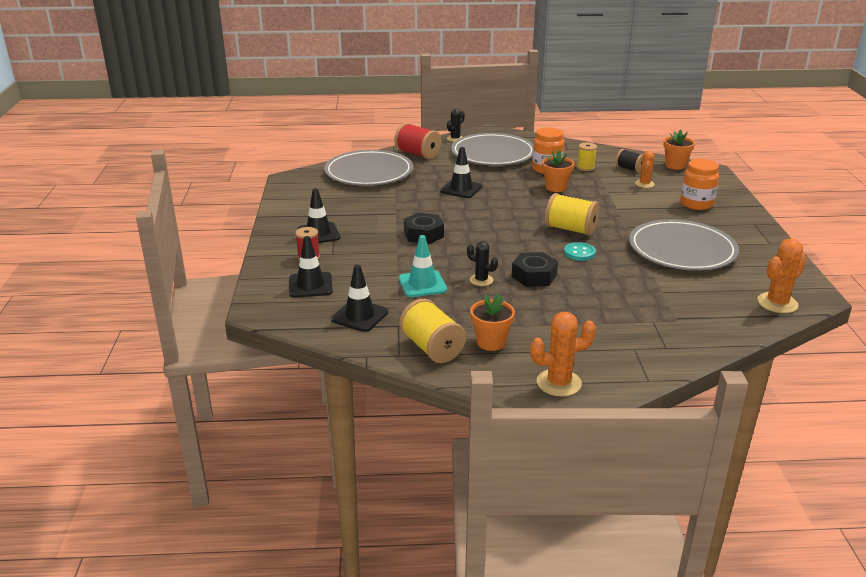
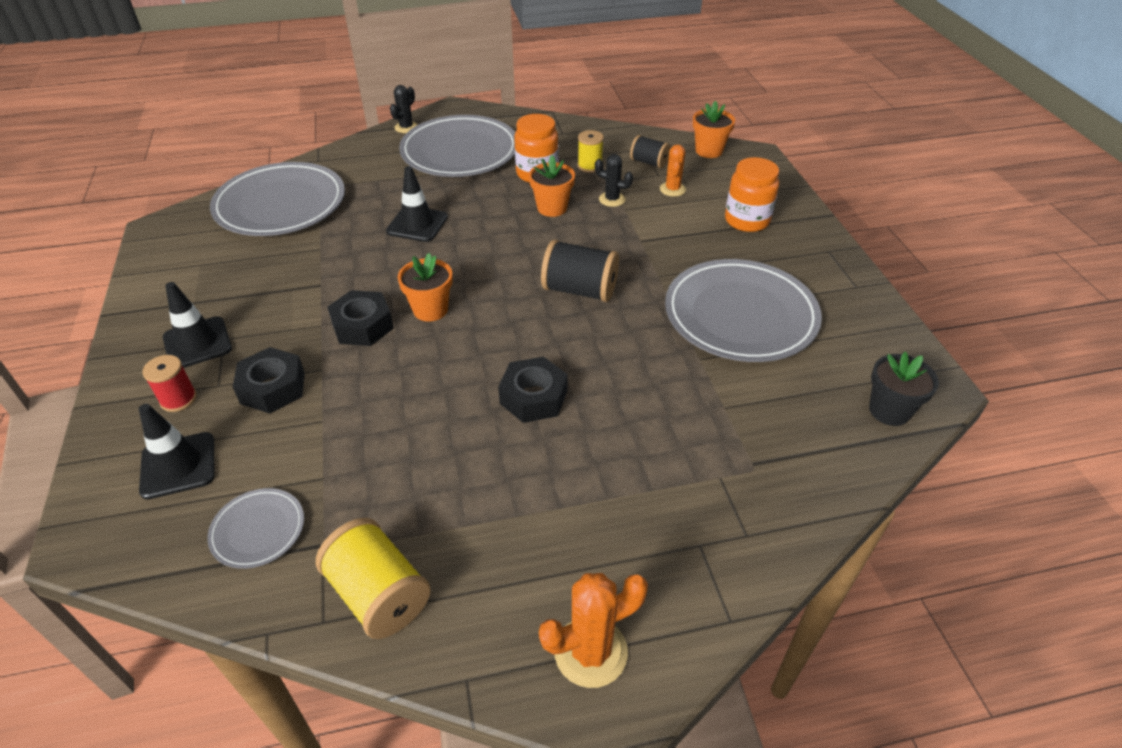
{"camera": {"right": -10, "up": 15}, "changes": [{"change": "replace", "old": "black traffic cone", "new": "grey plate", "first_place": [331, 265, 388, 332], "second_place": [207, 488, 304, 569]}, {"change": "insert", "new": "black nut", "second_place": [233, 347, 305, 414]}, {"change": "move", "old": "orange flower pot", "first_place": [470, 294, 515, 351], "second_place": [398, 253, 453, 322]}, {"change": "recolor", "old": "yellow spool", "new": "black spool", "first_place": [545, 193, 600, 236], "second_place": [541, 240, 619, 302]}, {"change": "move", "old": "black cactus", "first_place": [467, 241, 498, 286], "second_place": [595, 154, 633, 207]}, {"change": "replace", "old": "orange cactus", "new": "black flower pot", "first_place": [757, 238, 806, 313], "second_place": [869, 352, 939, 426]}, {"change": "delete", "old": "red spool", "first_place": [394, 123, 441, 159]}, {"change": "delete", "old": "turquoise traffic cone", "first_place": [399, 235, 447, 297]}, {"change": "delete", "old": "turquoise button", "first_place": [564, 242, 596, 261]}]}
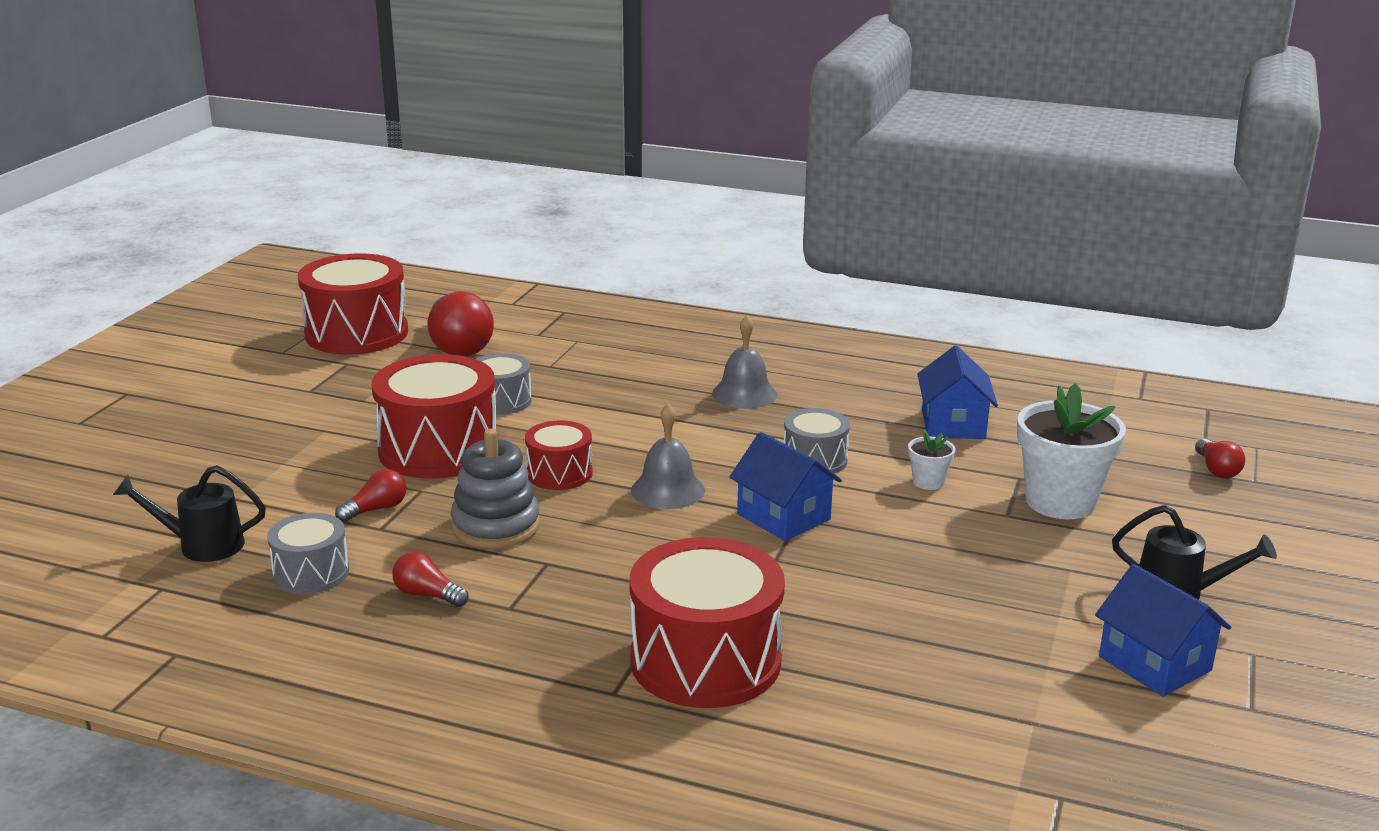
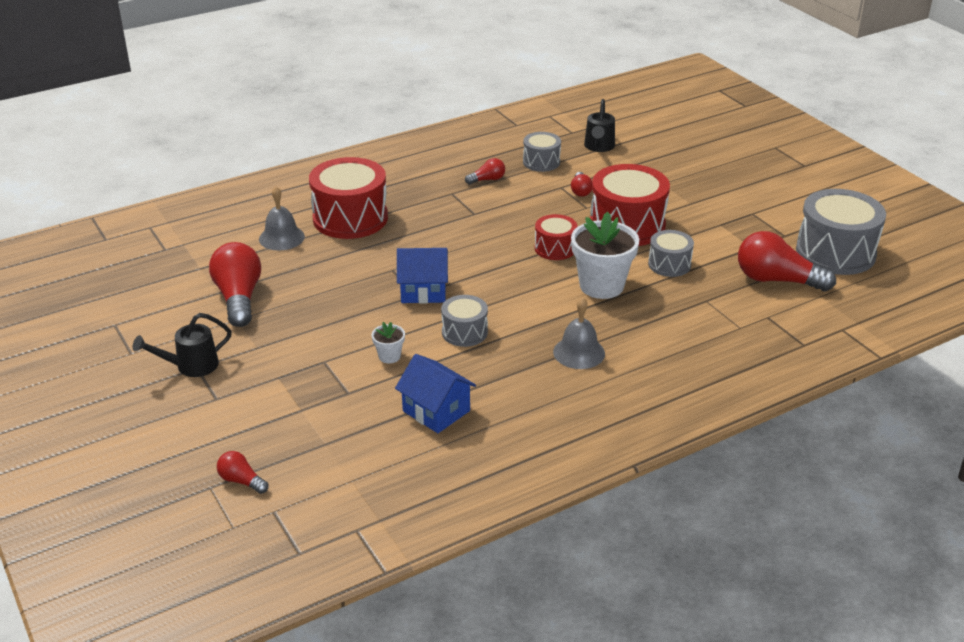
{"camera": {"right": 130, "up": 10}, "changes": [{"change": "insert", "new": "red light bulb", "second_place": [209, 242, 261, 327]}, {"change": "move", "old": "grey bell", "first_place": [631, 403, 705, 509], "second_place": [259, 186, 305, 251]}, {"change": "move", "old": "white flower pot", "first_place": [1017, 383, 1126, 519], "second_place": [571, 212, 639, 299]}, {"change": "rotate", "old": "black watering can", "first_place": [113, 465, 266, 562], "second_place": [584, 99, 615, 152], "degrees": 150}, {"change": "recolor", "old": "red drum", "new": "grey drum", "first_place": [298, 253, 408, 355], "second_place": [796, 189, 886, 275]}, {"change": "delete", "old": "grey stacking toy", "first_place": [451, 429, 540, 549]}, {"change": "delete", "old": "blue house", "first_place": [1095, 564, 1231, 697]}]}
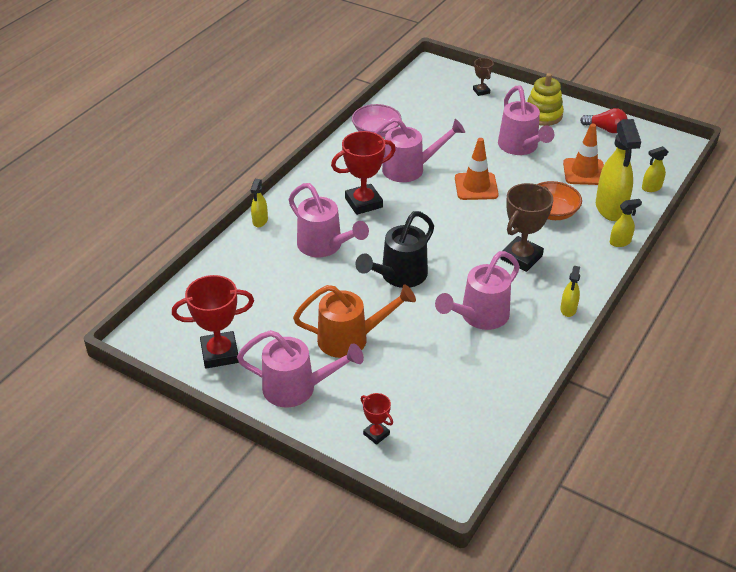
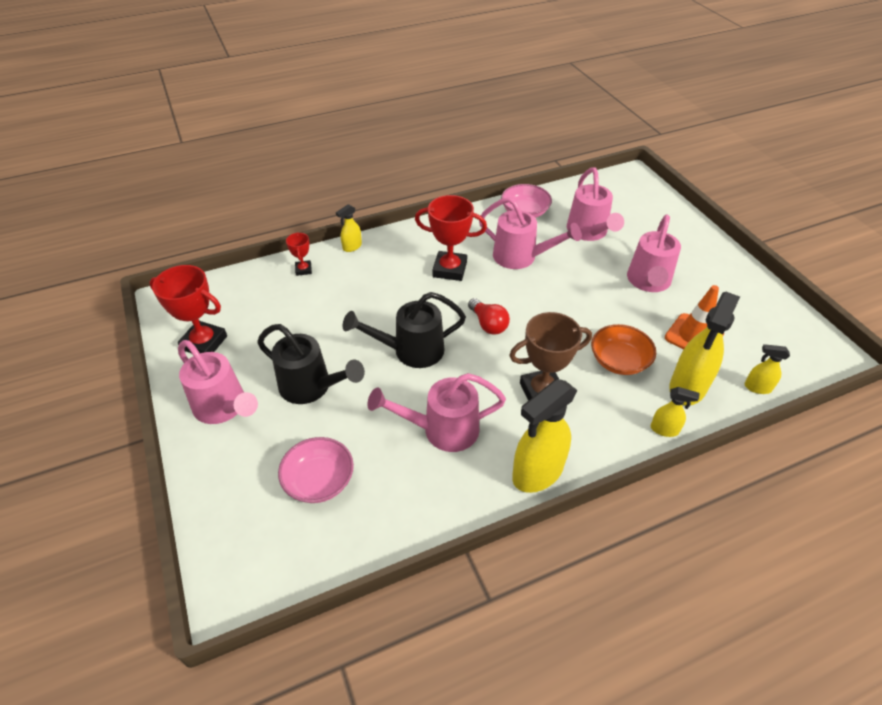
{"camera": {"right": 35, "up": 5}, "changes": [{"change": "recolor", "old": "orange watering can", "new": "black watering can", "first_place": [293, 285, 416, 358], "second_place": [257, 324, 365, 404]}, {"change": "insert", "new": "pink bowl", "second_place": [278, 437, 354, 503]}, {"change": "move", "old": "red trophy", "first_place": [361, 393, 393, 445], "second_place": [286, 232, 312, 276]}, {"change": "move", "old": "red light bulb", "first_place": [580, 108, 628, 133], "second_place": [468, 298, 510, 335]}, {"change": "resize", "old": "yellow spray bottle", "first_place": [560, 266, 580, 317], "second_place": [512, 379, 578, 493], "factor": 2.04}, {"change": "move", "old": "pink watering can", "first_place": [289, 183, 369, 257], "second_place": [567, 168, 624, 241]}, {"change": "delete", "old": "orange traffic cone", "first_place": [455, 138, 499, 200]}, {"change": "delete", "old": "brown trophy", "first_place": [473, 58, 494, 96]}, {"change": "delete", "old": "yellow stacking toy", "first_place": [527, 73, 564, 126]}]}
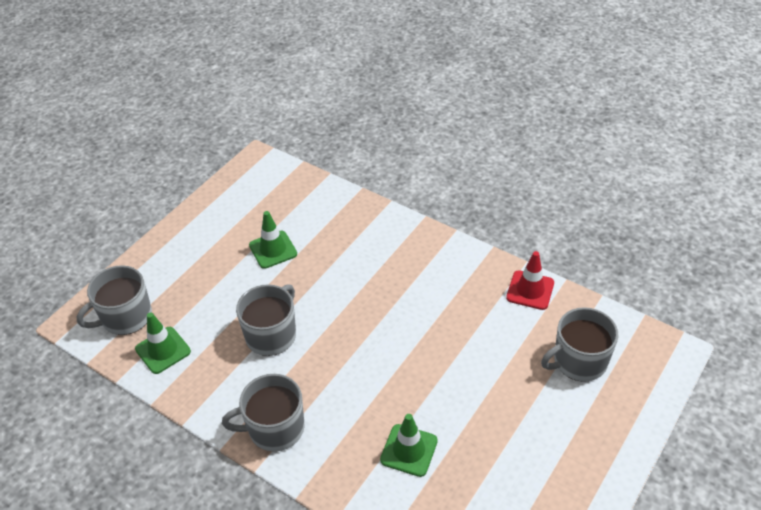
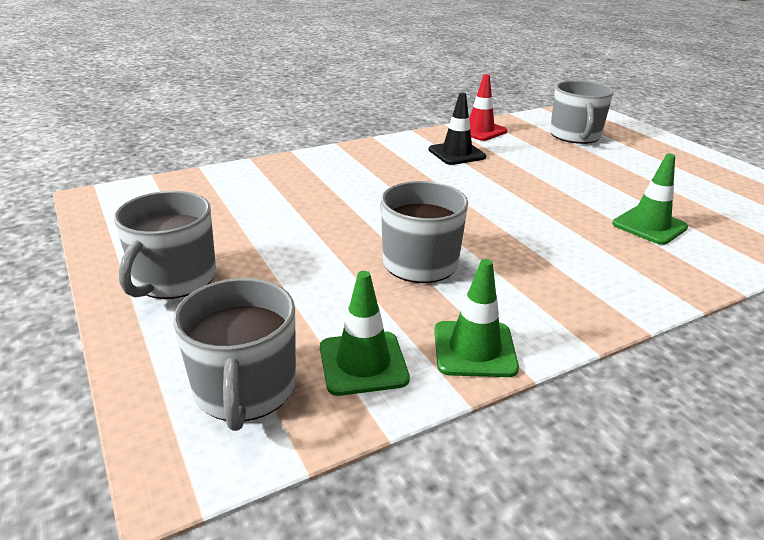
{"camera": {"right": -65, "up": -15}, "changes": [{"change": "move", "old": "grey mug", "first_place": [222, 374, 304, 452], "second_place": [114, 191, 216, 299]}, {"change": "insert", "new": "black traffic cone", "second_place": [429, 92, 486, 165]}, {"change": "move", "old": "green traffic cone", "first_place": [249, 211, 297, 269], "second_place": [434, 259, 519, 377]}]}
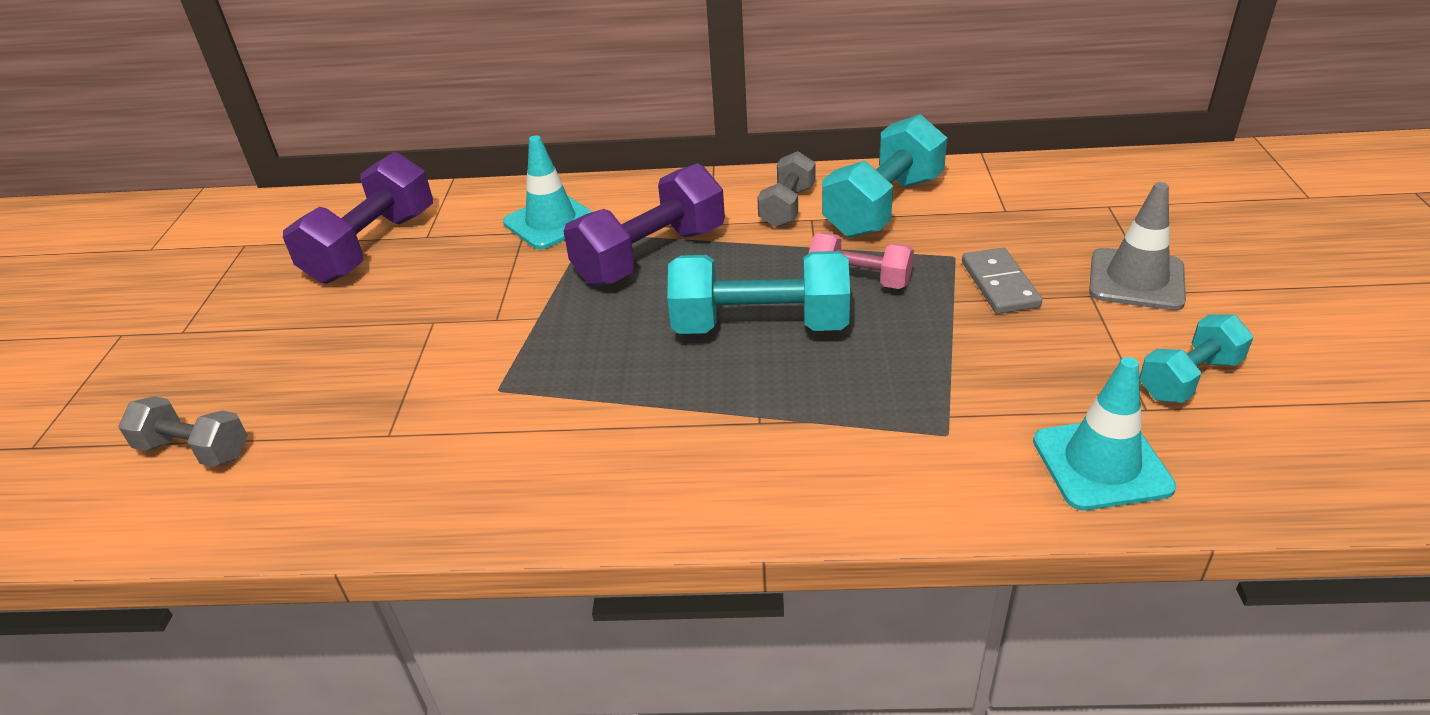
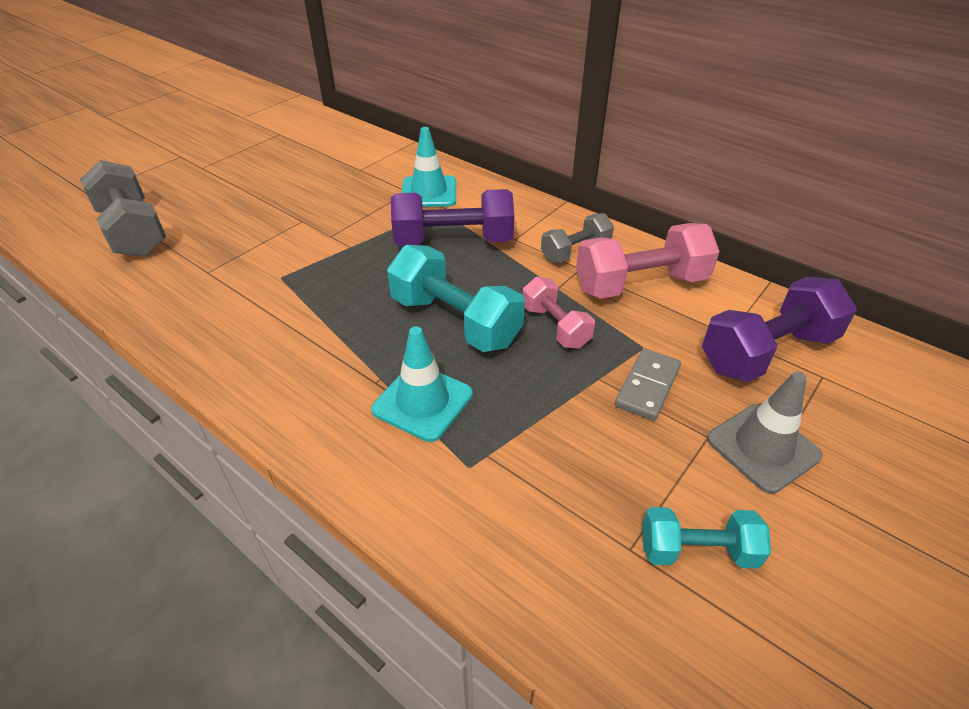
{"camera": {"right": 35, "up": 5}, "changes": [{"change": "resize", "old": "grey dumbbell", "first_place": [118, 396, 248, 467], "second_place": [80, 160, 166, 257], "factor": 1.68}, {"change": "move", "old": "turquoise traffic cone", "first_place": [1033, 357, 1176, 510], "second_place": [371, 326, 473, 442]}, {"change": "recolor", "old": "turquoise dumbbell", "new": "pink dumbbell", "first_place": [822, 114, 947, 238], "second_place": [576, 223, 720, 299]}, {"change": "move", "old": "purple dumbbell", "first_place": [283, 152, 433, 284], "second_place": [702, 277, 857, 382]}]}
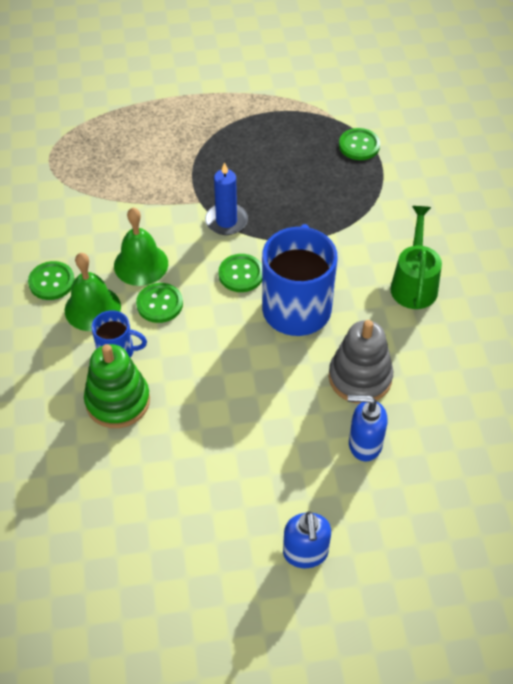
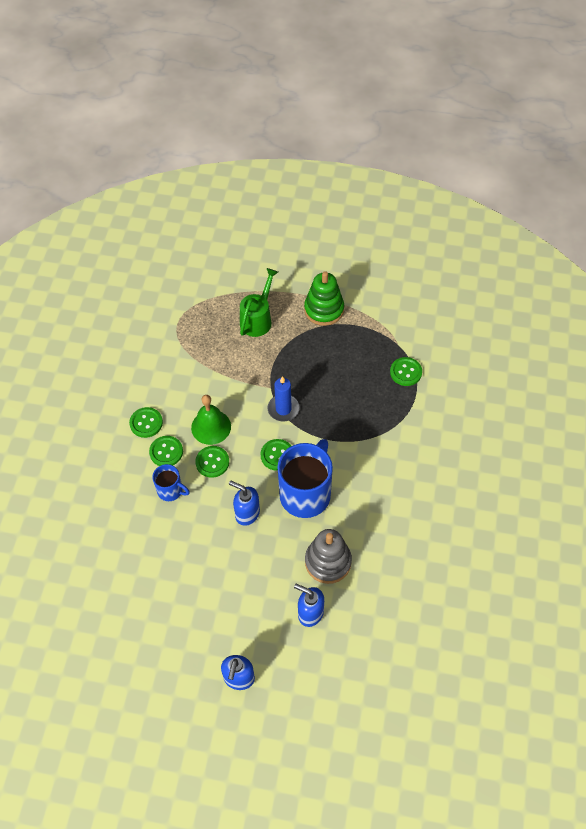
{"camera": {"right": 20, "up": 5}, "changes": [{"change": "replace", "old": "green bell", "new": "green button", "first_place": [65, 253, 121, 331], "second_place": [149, 436, 183, 466]}, {"change": "insert", "new": "blue soap dispenser", "second_place": [229, 481, 260, 526]}, {"change": "move", "old": "green watering can", "first_place": [390, 206, 442, 309], "second_place": [240, 268, 278, 337]}, {"change": "move", "old": "green stacking toy", "first_place": [84, 344, 150, 428], "second_place": [304, 271, 344, 326]}]}
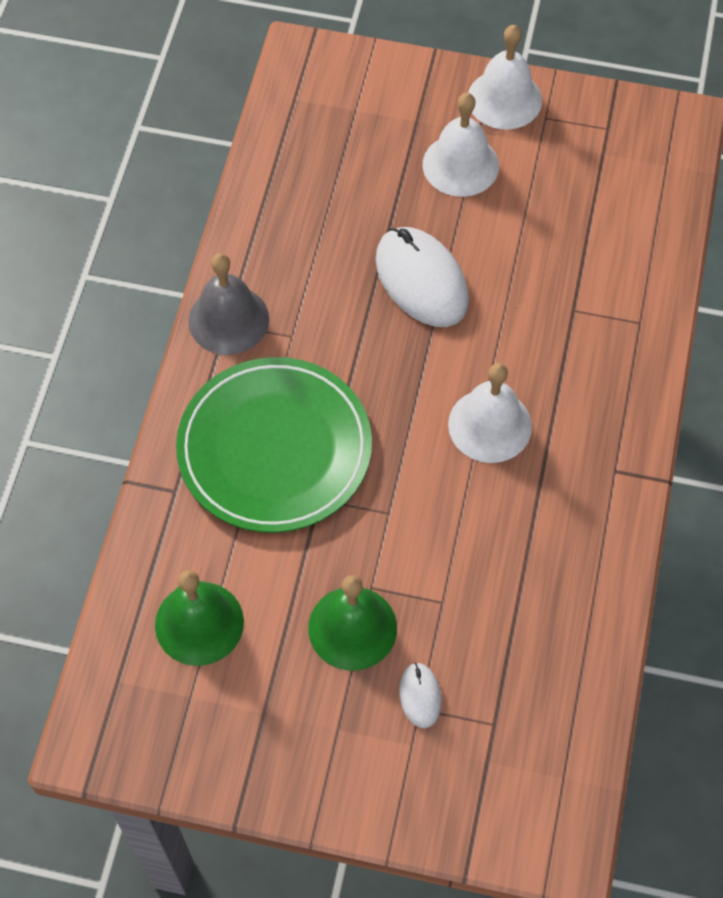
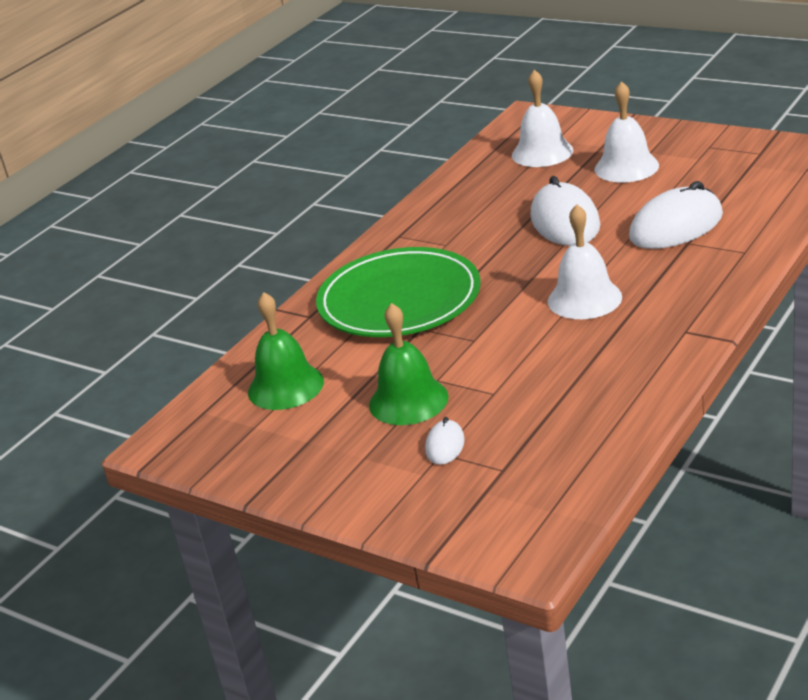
{"camera": {"right": 25, "up": -30}, "changes": [{"change": "move", "old": "white bell", "first_place": [468, 25, 542, 130], "second_place": [512, 70, 573, 167]}, {"change": "insert", "new": "white mouse", "second_place": [629, 181, 723, 249]}, {"change": "delete", "old": "grey bell", "first_place": [188, 253, 269, 355]}]}
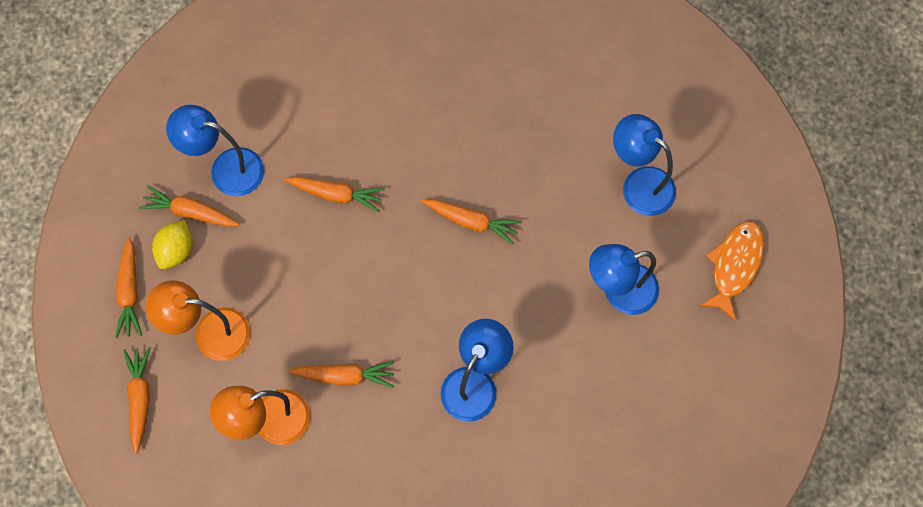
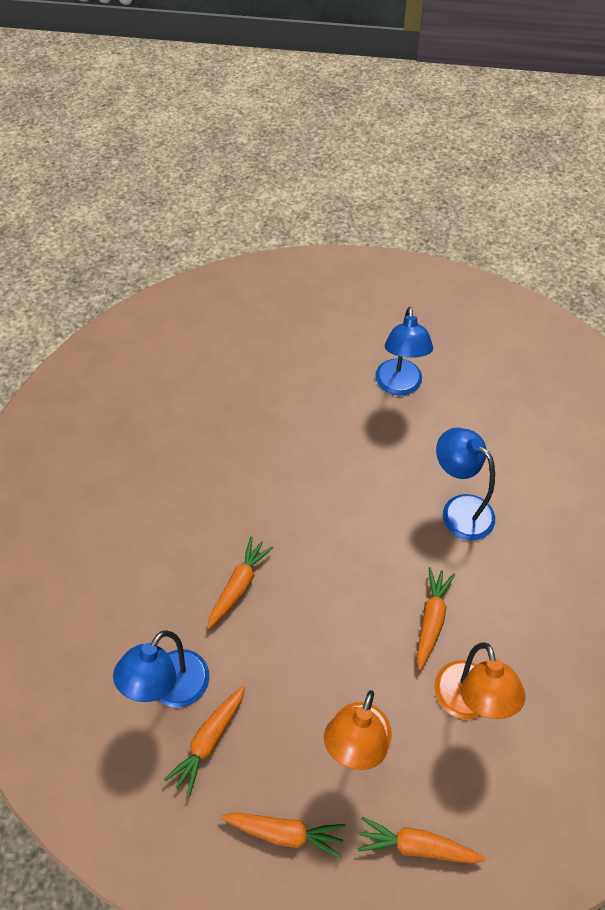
{"camera": {"right": -75, "up": -15}, "changes": [{"change": "delete", "old": "yellow lemon", "first_place": [152, 220, 192, 269]}, {"change": "delete", "old": "orange carrot", "first_place": [421, 199, 522, 245]}, {"change": "delete", "old": "blue lamp", "first_place": [613, 114, 676, 216]}, {"change": "delete", "old": "orange fish", "first_place": [700, 221, 765, 322]}]}
